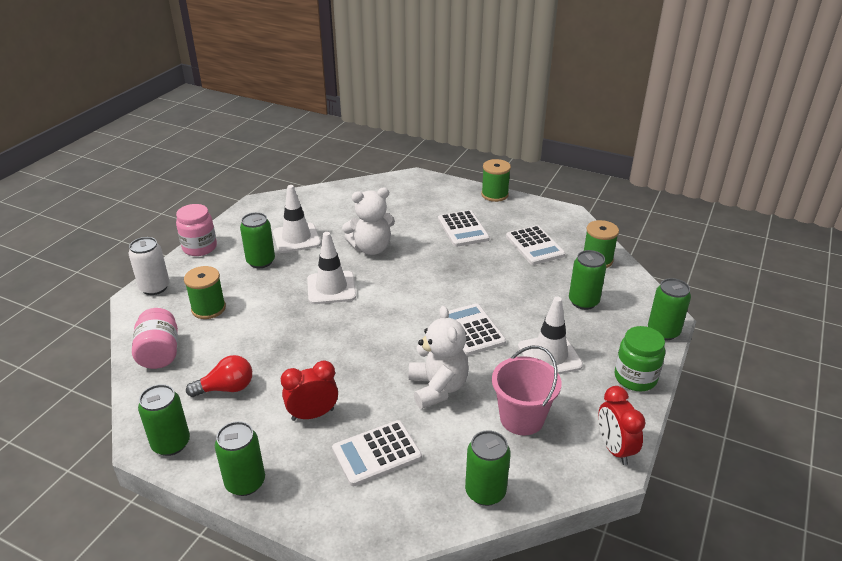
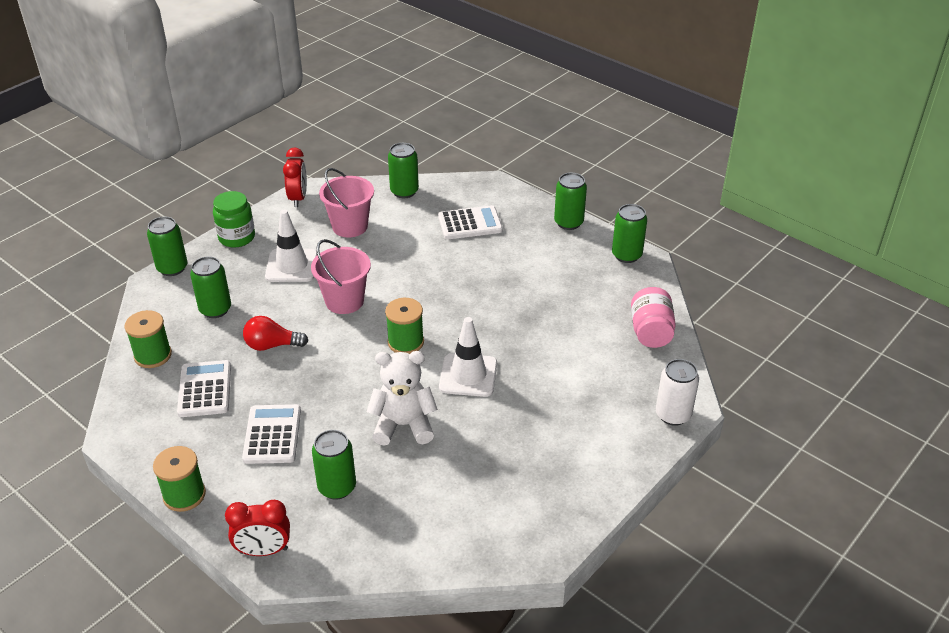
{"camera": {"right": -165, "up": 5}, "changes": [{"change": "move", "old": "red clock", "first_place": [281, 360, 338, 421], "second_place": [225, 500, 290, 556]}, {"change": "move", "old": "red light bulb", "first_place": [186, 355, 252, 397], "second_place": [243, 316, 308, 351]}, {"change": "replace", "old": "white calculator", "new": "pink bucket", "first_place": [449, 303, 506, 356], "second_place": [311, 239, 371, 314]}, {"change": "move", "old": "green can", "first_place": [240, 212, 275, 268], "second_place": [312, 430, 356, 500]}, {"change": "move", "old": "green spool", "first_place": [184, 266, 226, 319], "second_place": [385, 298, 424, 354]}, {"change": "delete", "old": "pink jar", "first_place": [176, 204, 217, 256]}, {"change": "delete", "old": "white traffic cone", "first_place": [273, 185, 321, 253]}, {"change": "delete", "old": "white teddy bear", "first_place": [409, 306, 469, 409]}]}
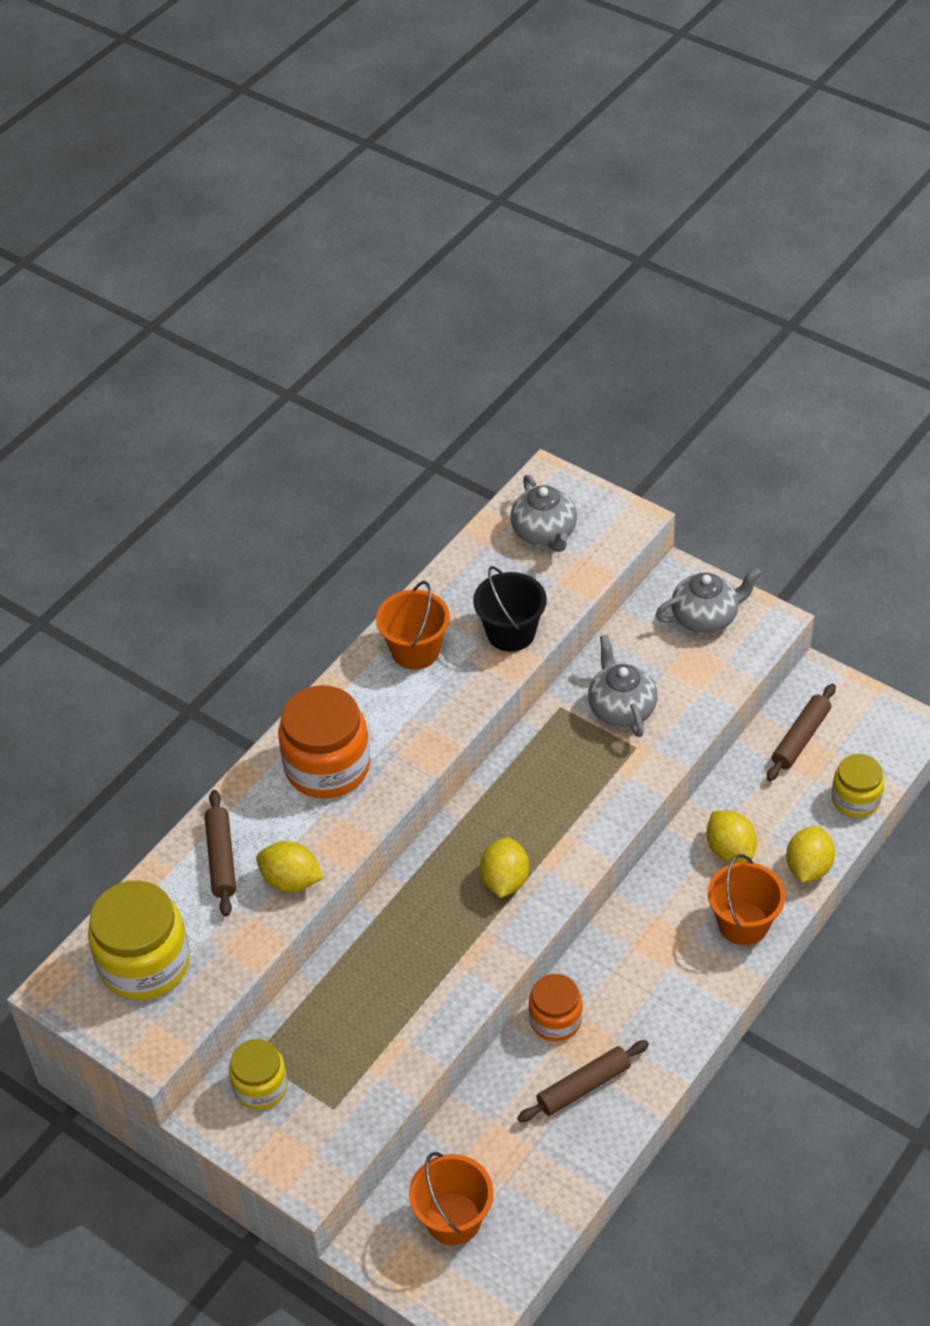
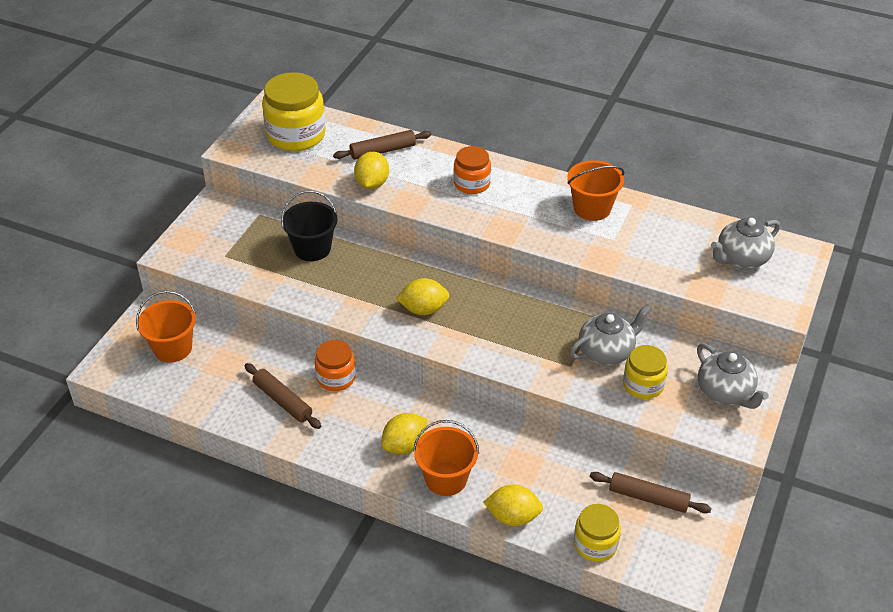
{"camera": {"right": 75, "up": -5}, "changes": [{"change": "move", "old": "black bucket", "first_place": [473, 566, 547, 652], "second_place": [281, 190, 338, 261]}, {"change": "move", "old": "yellow lemon", "first_place": [706, 810, 757, 863], "second_place": [381, 413, 427, 454]}, {"change": "resize", "old": "orange jar", "first_place": [278, 685, 370, 799], "second_place": [454, 146, 491, 194], "factor": 0.59}, {"change": "move", "old": "yellow jar", "first_place": [229, 1039, 288, 1110], "second_place": [623, 345, 668, 399]}]}
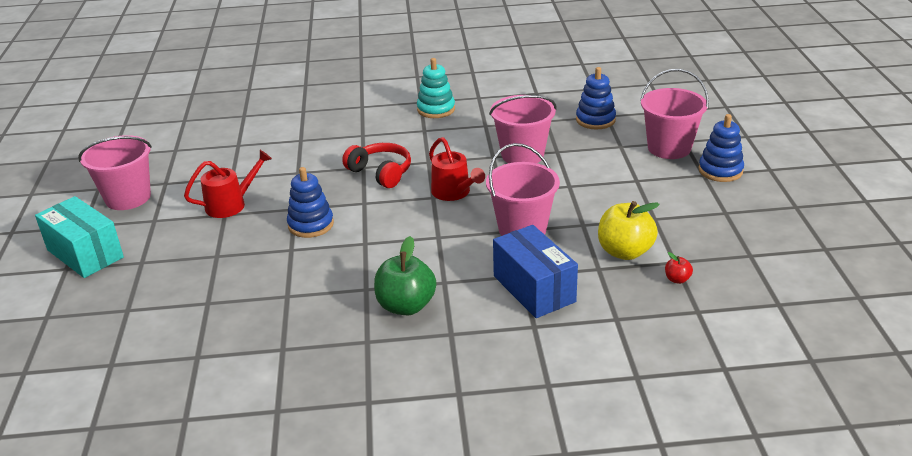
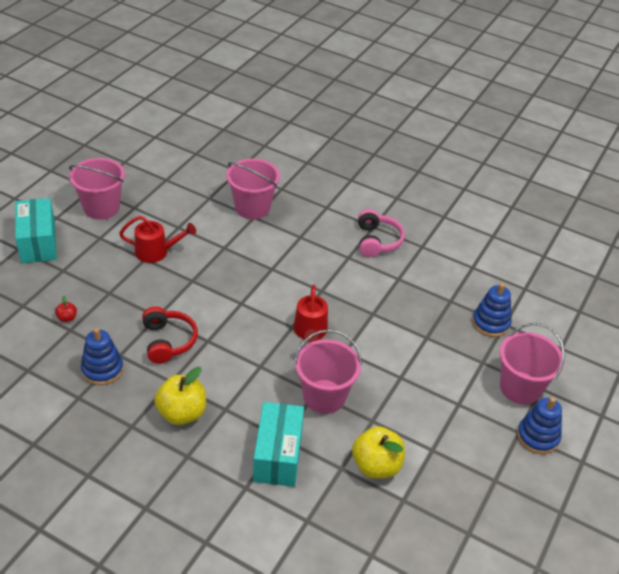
{"camera": {"right": 30, "up": 10}, "changes": [{"change": "move", "old": "red apple", "first_place": [665, 252, 693, 284], "second_place": [55, 296, 77, 322]}, {"change": "move", "old": "blue stacking toy", "first_place": [287, 167, 334, 238], "second_place": [81, 328, 123, 385]}, {"change": "move", "old": "red headphones", "first_place": [342, 143, 411, 188], "second_place": [142, 307, 198, 364]}, {"change": "recolor", "old": "green apple", "new": "yellow apple", "first_place": [374, 236, 436, 315], "second_place": [154, 367, 206, 425]}, {"change": "move", "old": "pink bucket", "first_place": [489, 95, 556, 163], "second_place": [226, 159, 280, 219]}, {"change": "recolor", "old": "blue box", "new": "turquoise box", "first_place": [493, 225, 578, 318], "second_place": [253, 402, 304, 487]}, {"change": "replace", "old": "turquoise stacking toy", "new": "pink headphones", "first_place": [417, 58, 455, 118], "second_place": [358, 209, 405, 257]}]}
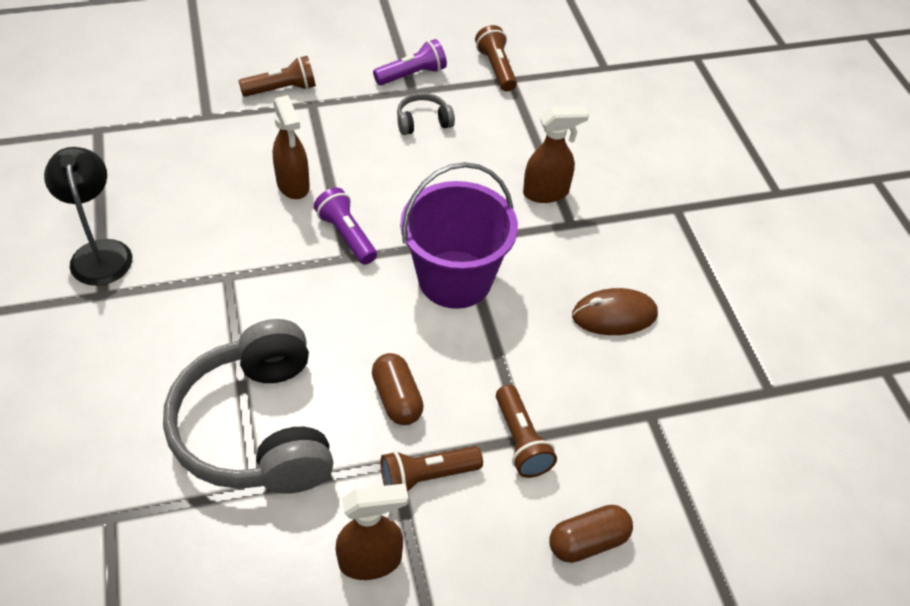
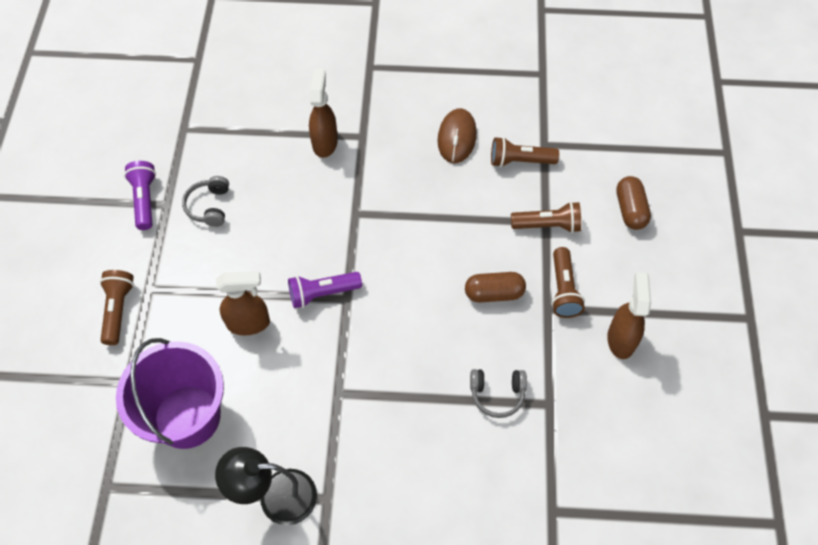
{"camera": {"right": -70, "up": 10}, "changes": [{"change": "move", "old": "purple bucket", "first_place": [400, 162, 518, 309], "second_place": [116, 338, 224, 449]}, {"change": "resize", "old": "grey headphones", "first_place": [163, 319, 334, 494], "second_place": [470, 369, 527, 418], "factor": 0.42}, {"change": "move", "old": "brown flashlight", "first_place": [475, 25, 517, 92], "second_place": [491, 137, 559, 167]}]}
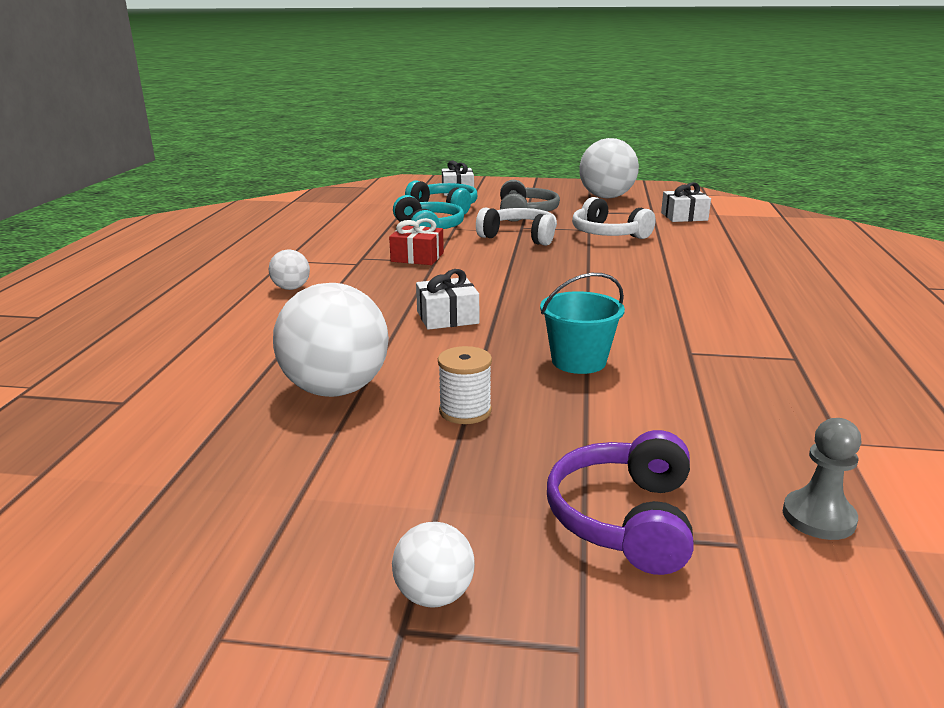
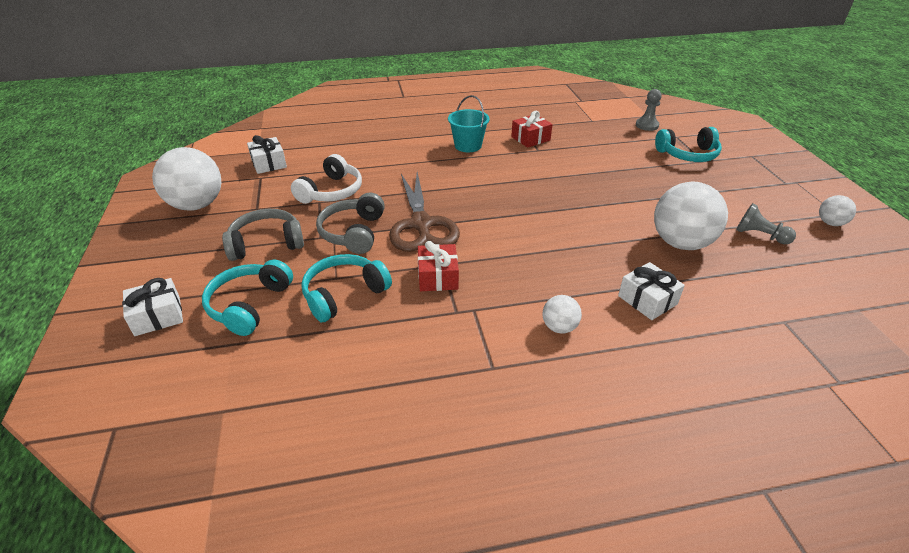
{"camera": {"right": -110, "up": 15}, "changes": [{"change": "recolor", "old": "white headphones", "new": "grey headphones", "first_place": [476, 207, 557, 246], "second_place": [316, 193, 385, 254]}, {"change": "insert", "new": "brown scissors", "second_place": [389, 172, 460, 252]}, {"change": "move", "old": "turquoise bucket", "first_place": [540, 273, 625, 374], "second_place": [448, 95, 490, 152]}, {"change": "insert", "new": "red gift", "second_place": [511, 111, 553, 148]}, {"change": "move", "old": "white gift", "first_place": [416, 269, 479, 330], "second_place": [618, 262, 685, 320]}, {"change": "recolor", "old": "purple headphones", "new": "turquoise headphones", "first_place": [547, 430, 694, 575], "second_place": [655, 127, 722, 162]}, {"change": "insert", "new": "grey pawn", "second_place": [736, 203, 796, 244]}, {"change": "move", "old": "white ball", "first_place": [392, 522, 475, 608], "second_place": [819, 195, 856, 226]}, {"change": "delete", "old": "white spool", "first_place": [438, 346, 492, 424]}]}
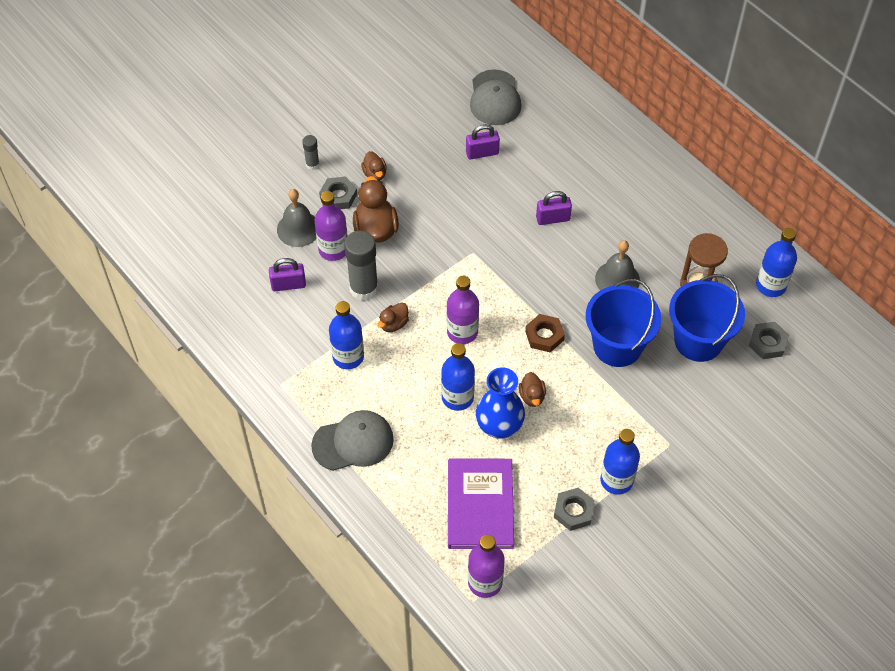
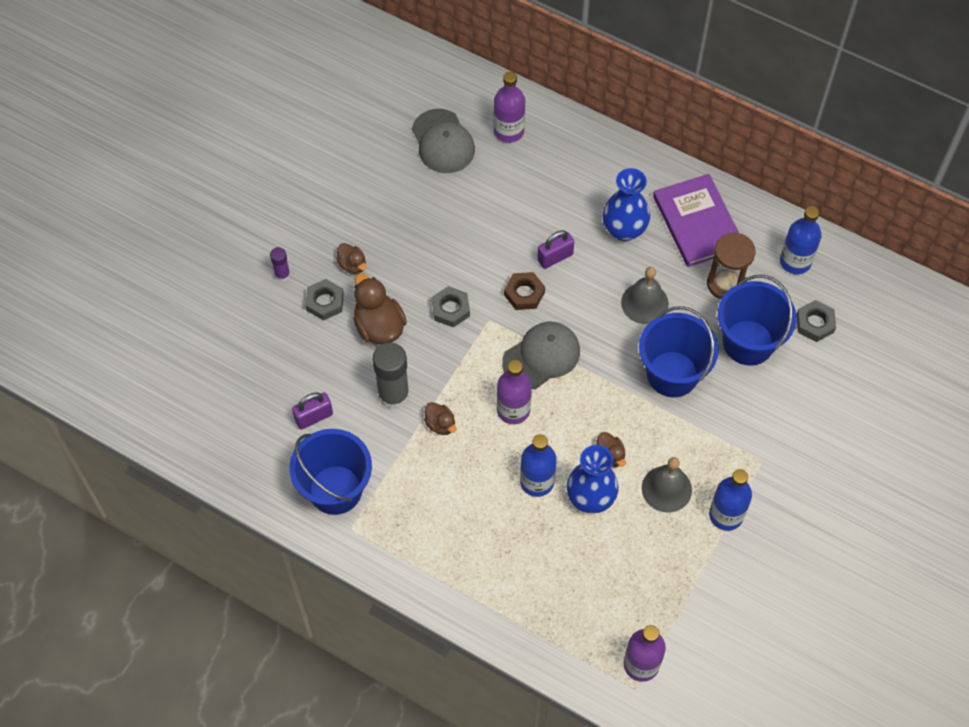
{"camera": {"right": -20, "up": 5}, "changes": [{"change": "recolor", "old": "grey glue stick", "new": "purple glue stick", "first_place": [302, 135, 320, 170], "second_place": [270, 247, 290, 282]}, {"change": "insert", "new": "blue bucket", "second_place": [290, 429, 372, 515]}, {"change": "rotate", "old": "brown duck", "first_place": [377, 302, 409, 332], "second_place": [424, 402, 457, 435], "degrees": -60}, {"change": "move", "old": "grey nut", "first_place": [554, 488, 595, 531], "second_place": [432, 286, 470, 328]}, {"change": "move", "old": "purple bottle", "first_place": [315, 191, 348, 261], "second_place": [494, 72, 525, 143]}, {"change": "move", "old": "grey cap", "first_place": [311, 410, 394, 471], "second_place": [502, 322, 580, 389]}, {"change": "move", "old": "brown nut", "first_place": [525, 314, 565, 352], "second_place": [504, 272, 545, 310]}, {"change": "insert", "new": "blue vase", "second_place": [602, 168, 650, 241]}, {"change": "move", "old": "grey bell", "first_place": [277, 189, 317, 247], "second_place": [642, 457, 692, 512]}, {"change": "move", "old": "purple book", "first_place": [448, 459, 514, 549], "second_place": [653, 174, 739, 267]}, {"change": "delete", "old": "blue bottle", "first_place": [329, 301, 364, 369]}, {"change": "delete", "old": "purple padlock", "first_place": [466, 124, 500, 159]}]}
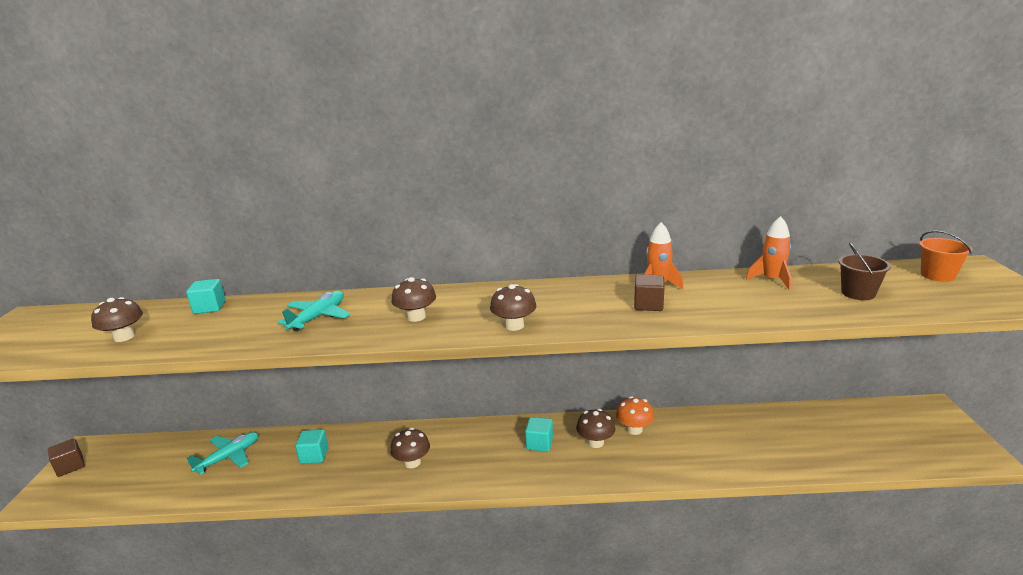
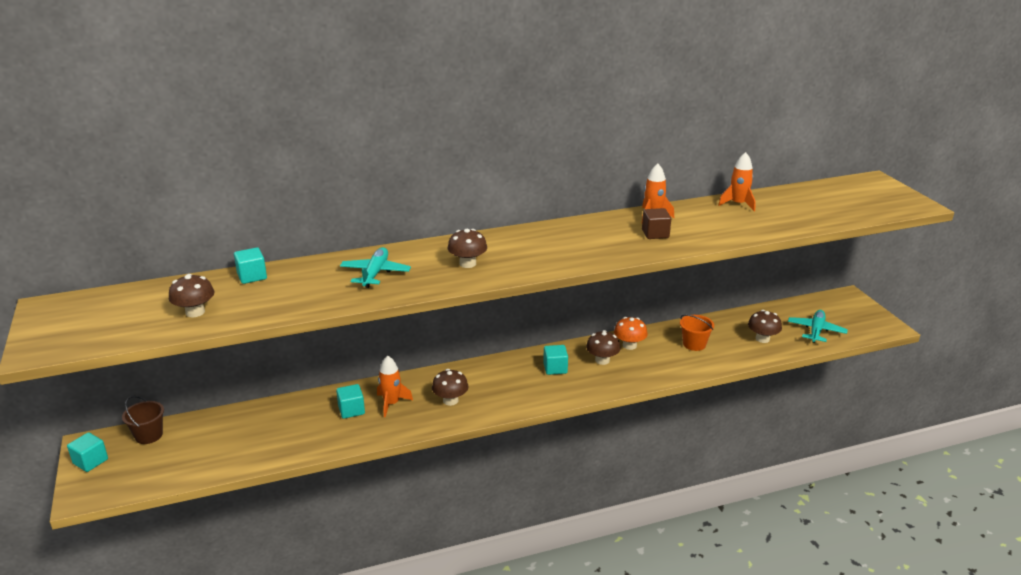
{"camera": {"right": -20, "up": 5}, "changes": [{"change": "recolor", "old": "brown cube", "new": "turquoise cube", "first_place": [48, 438, 85, 477], "second_place": [67, 432, 108, 472]}, {"change": "move", "old": "brown bucket", "first_place": [839, 243, 891, 300], "second_place": [122, 396, 164, 444]}, {"change": "insert", "new": "orange rocket", "second_place": [377, 356, 413, 417]}, {"change": "move", "old": "orange bucket", "first_place": [919, 231, 972, 282], "second_place": [680, 314, 714, 351]}, {"change": "move", "old": "brown mushroom", "first_place": [490, 284, 537, 331], "second_place": [748, 310, 782, 343]}, {"change": "move", "old": "turquoise plane", "first_place": [187, 432, 258, 475], "second_place": [788, 310, 848, 343]}]}
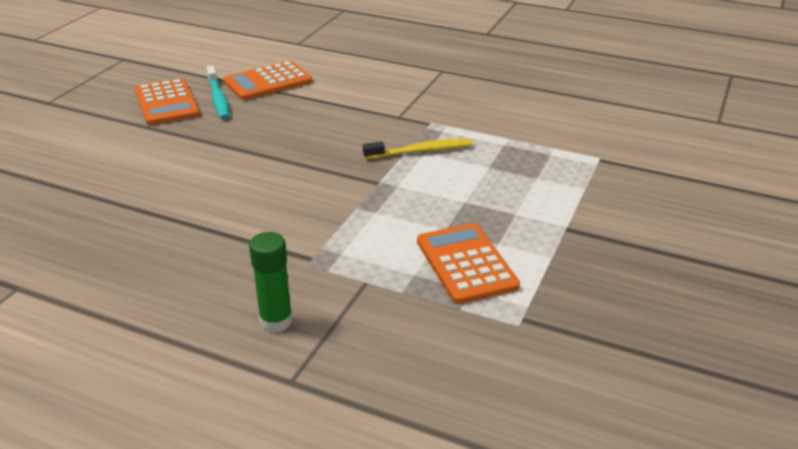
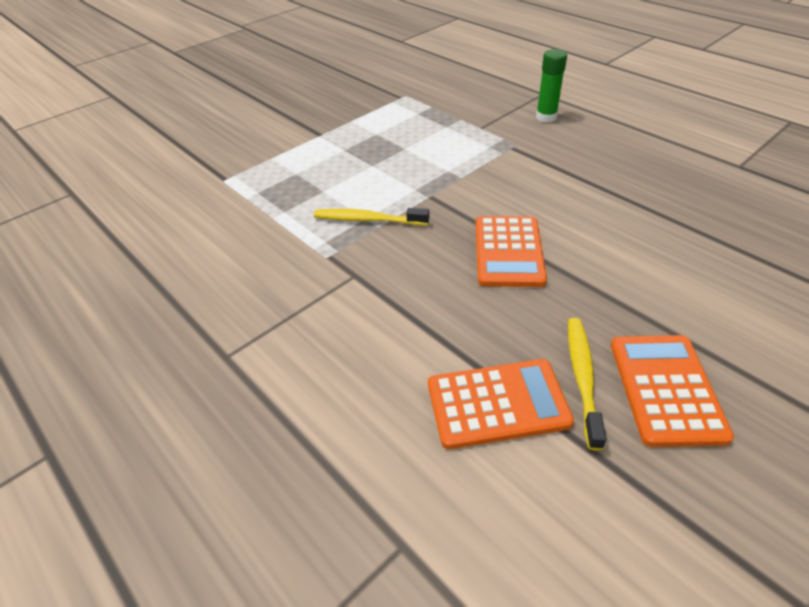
{"camera": {"right": -155, "up": 10}, "changes": [{"change": "move", "old": "orange calculator", "first_place": [417, 223, 520, 304], "second_place": [475, 216, 547, 287]}, {"change": "recolor", "old": "turquoise toothbrush", "new": "yellow toothbrush", "first_place": [207, 66, 229, 119], "second_place": [568, 318, 606, 451]}]}
